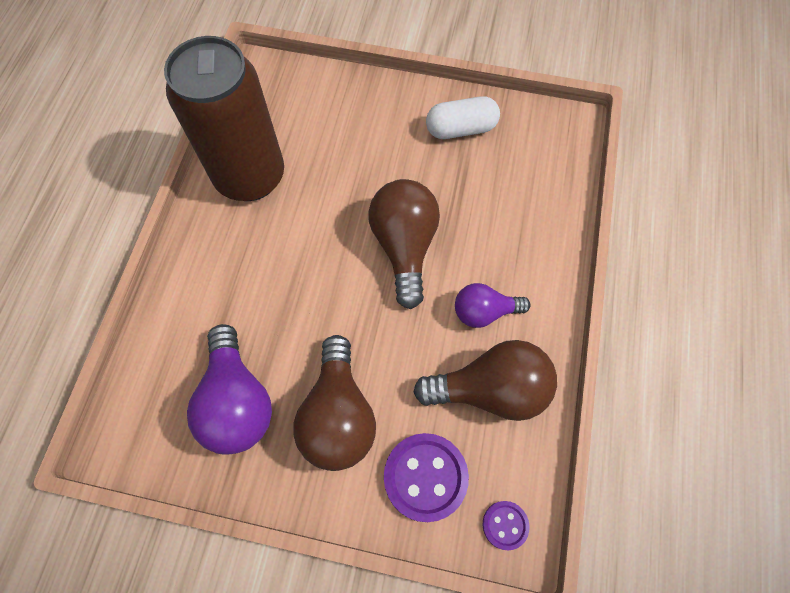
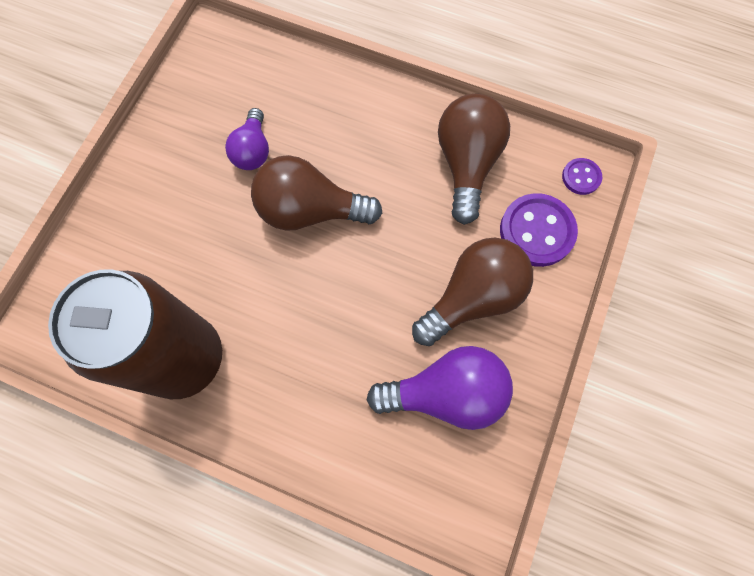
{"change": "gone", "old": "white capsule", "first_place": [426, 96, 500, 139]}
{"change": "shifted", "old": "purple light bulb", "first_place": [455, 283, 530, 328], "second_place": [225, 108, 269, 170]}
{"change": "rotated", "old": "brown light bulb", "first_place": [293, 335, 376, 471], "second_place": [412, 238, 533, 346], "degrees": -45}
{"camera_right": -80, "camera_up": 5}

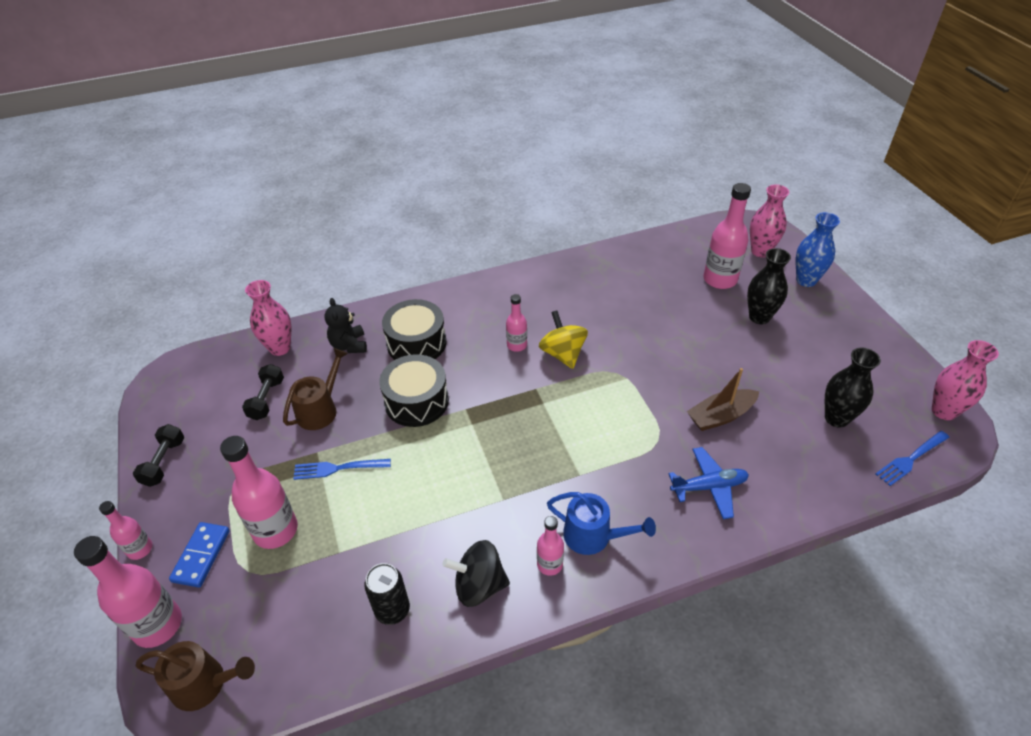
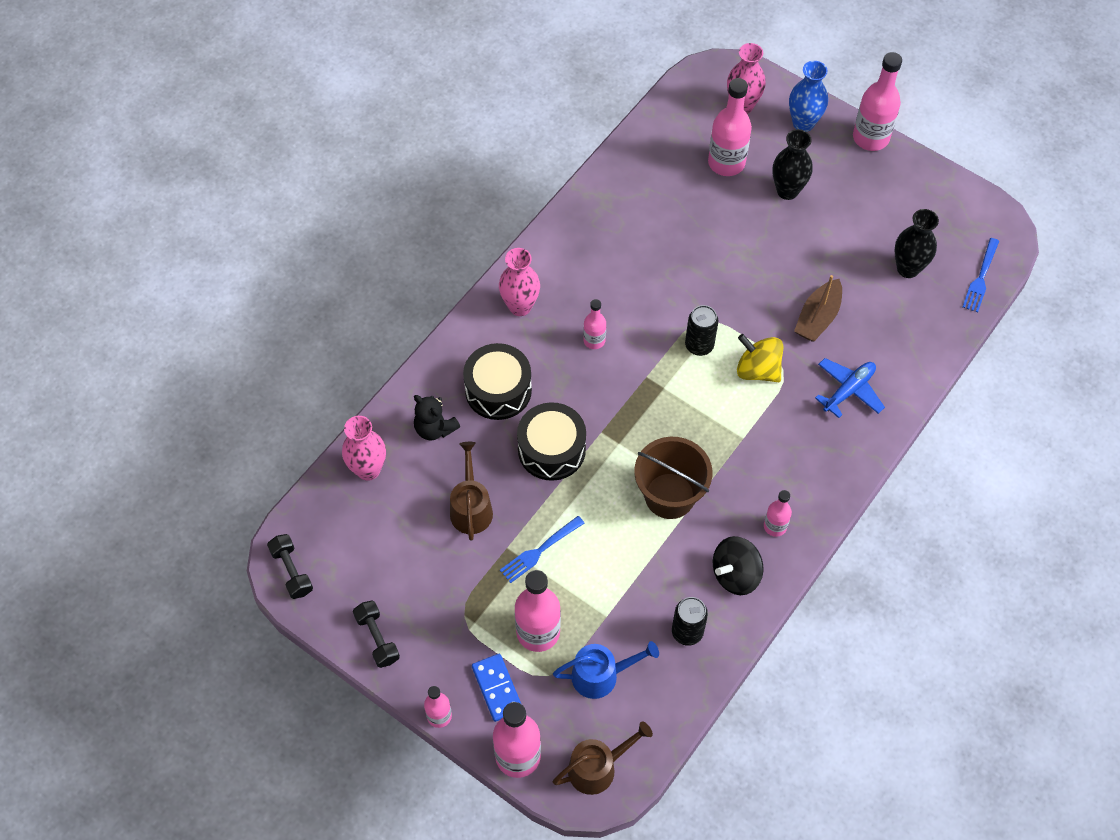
{"change": "shifted", "old": "yellow spinning top", "first_place": [539, 310, 588, 369], "second_place": [737, 334, 783, 382]}
{"change": "shifted", "old": "pink vase", "first_place": [932, 340, 999, 420], "second_place": [499, 248, 540, 316]}
{"change": "shifted", "old": "black dumbbell", "first_place": [242, 364, 284, 420], "second_place": [267, 534, 313, 599]}
{"change": "shifted", "old": "blue watering can", "first_place": [547, 492, 656, 555], "second_place": [553, 641, 659, 699]}
{"change": "new", "new": "pink bottle", "second_place": [853, 52, 902, 151]}
{"change": "new", "new": "black can", "second_place": [685, 305, 718, 356]}
{"change": "new", "new": "brown bucket", "second_place": [634, 437, 713, 519]}
{"camera_right": -35, "camera_up": 15}

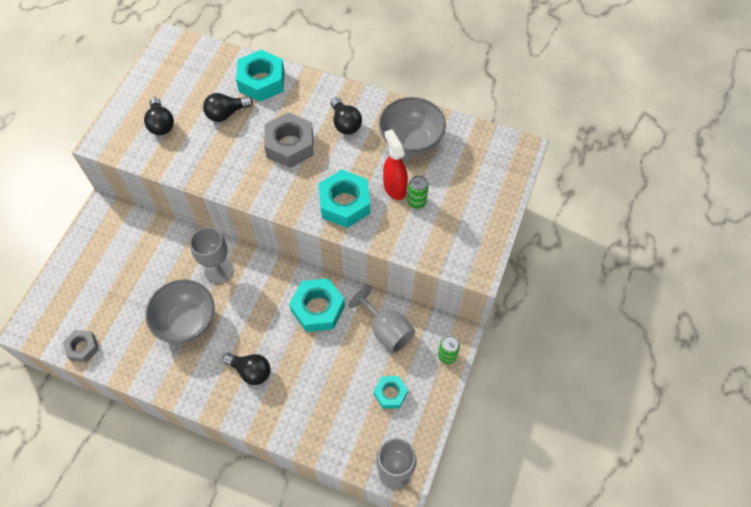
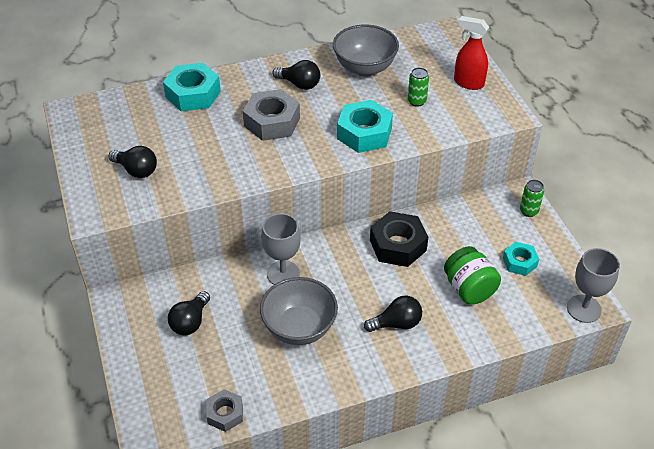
{"change": "shifted", "old": "black light bulb", "first_place": [203, 93, 253, 122], "second_place": [168, 291, 210, 335]}
{"change": "shifted", "old": "red spray bottle", "first_place": [383, 129, 408, 200], "second_place": [454, 16, 489, 90]}
{"change": "repainted", "old": "turquoise nut", "new": "black nut", "first_place": [289, 278, 345, 332], "second_place": [370, 211, 428, 267]}
{"change": "gone", "old": "grey goblet", "first_place": [348, 285, 415, 353]}
{"change": "new", "new": "green jar", "second_place": [444, 246, 501, 304]}
{"camera_right": -40, "camera_up": -15}

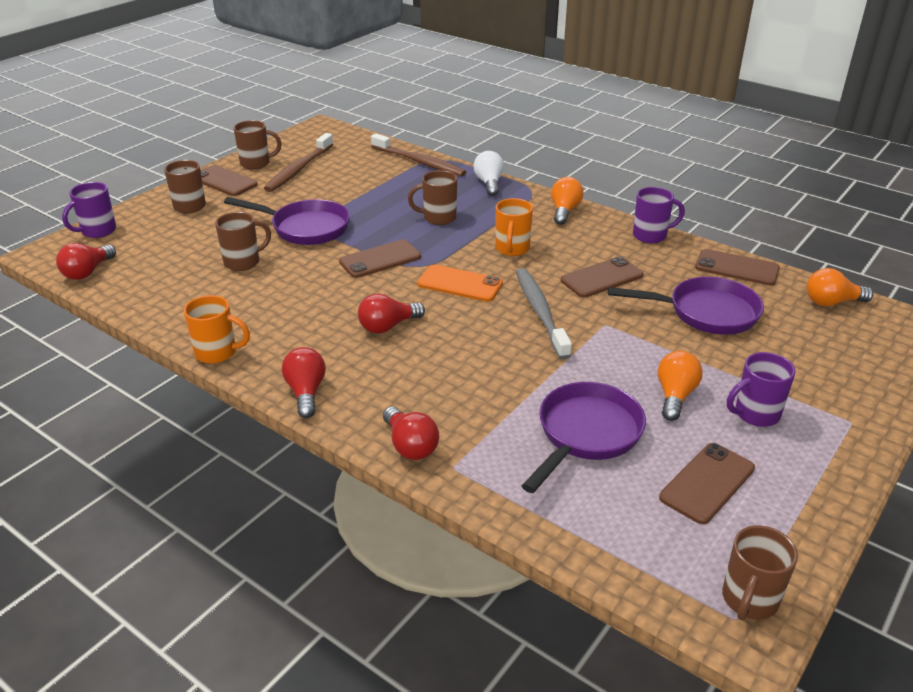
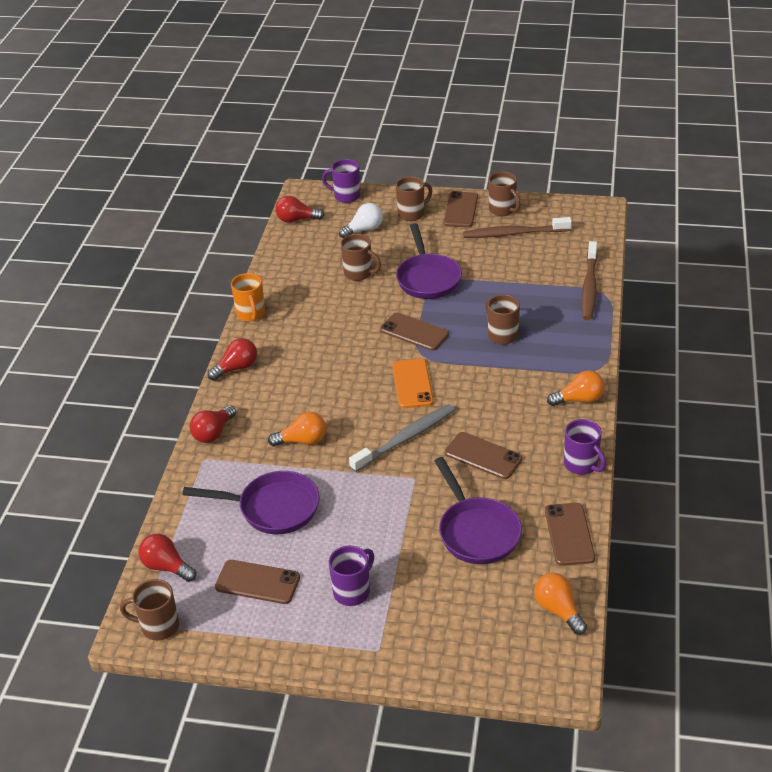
{"change": "shifted", "old": "white light bulb", "first_place": [473, 151, 504, 196], "second_place": [339, 203, 383, 238]}
{"change": "gone", "old": "orange mug", "first_place": [496, 198, 533, 256]}
{"change": "shifted", "old": "red light bulb", "first_place": [358, 294, 425, 333], "second_place": [138, 534, 196, 582]}
{"change": "shifted", "old": "orange light bulb", "first_place": [658, 351, 703, 421], "second_place": [268, 412, 326, 447]}
{"change": "rotated", "old": "purple mug", "first_place": [727, 352, 796, 427], "second_place": [329, 546, 374, 606], "degrees": 90}
{"camera_right": 65, "camera_up": 5}

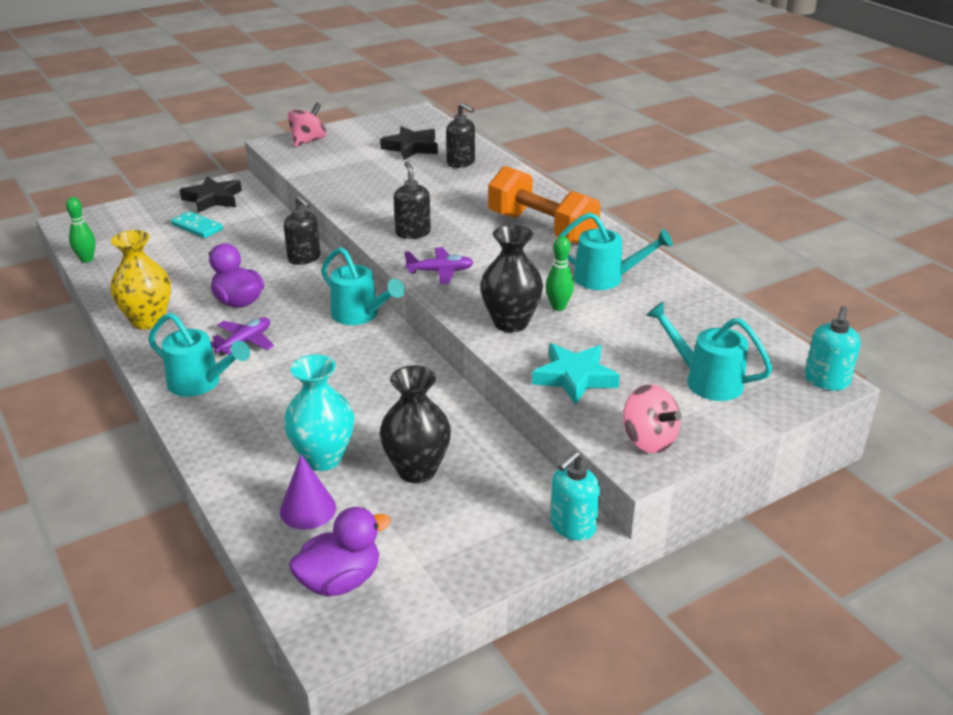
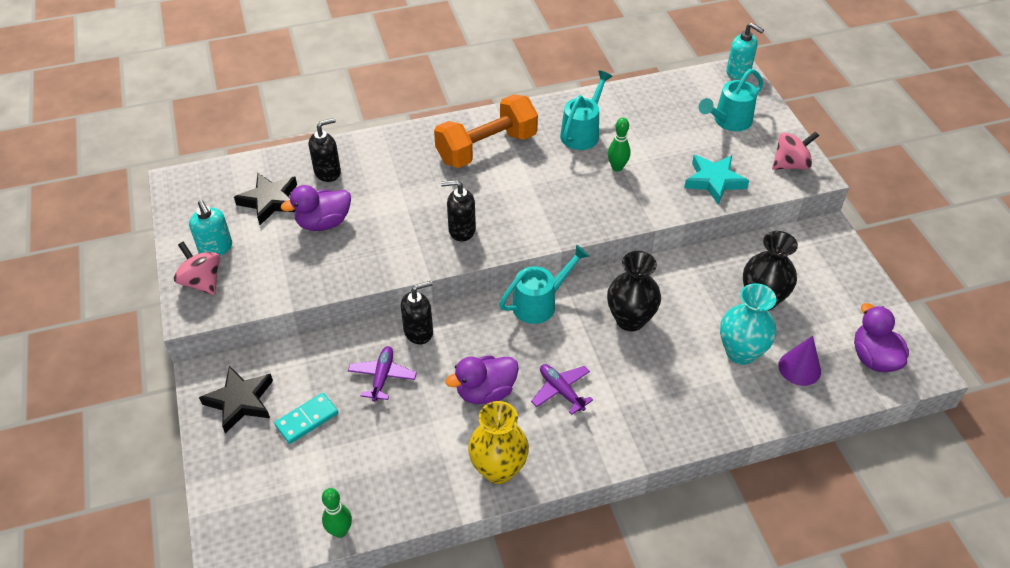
{"change": "shifted", "old": "black vase", "first_place": [480, 225, 543, 332], "second_place": [607, 251, 661, 331]}
{"change": "shifted", "old": "purple plane", "first_place": [404, 247, 474, 284], "second_place": [348, 346, 417, 402]}
{"change": "gone", "old": "turquoise watering can", "first_place": [148, 313, 250, 397]}
{"change": "shifted", "old": "turquoise soap dispenser", "first_place": [550, 451, 600, 541], "second_place": [189, 200, 232, 256]}
{"change": "new", "new": "purple duck", "second_place": [281, 185, 351, 231]}
{"camera_right": -75, "camera_up": 15}

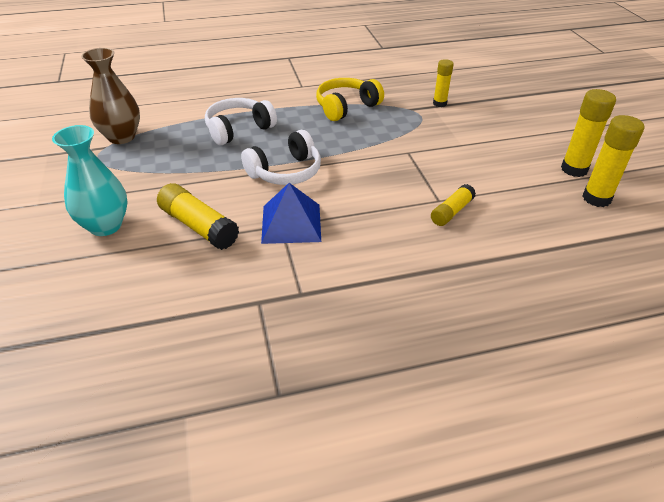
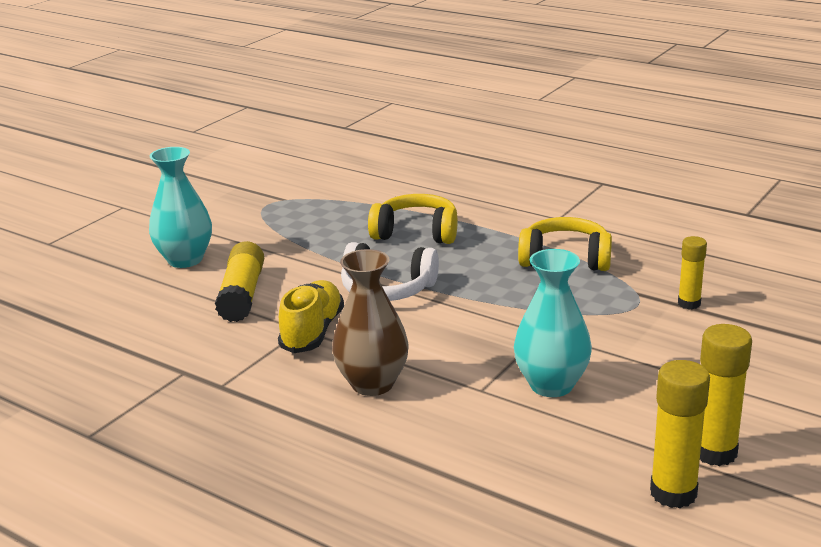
{"change": "shifted", "old": "brown vase", "first_place": [81, 48, 140, 144], "second_place": [332, 249, 409, 396]}
{"change": "repainted", "old": "white headphones", "new": "yellow headphones", "first_place": [205, 98, 277, 145], "second_place": [368, 194, 457, 244]}
{"change": "swapped", "old": "blue pyramid", "new": "yellow shoe", "first_place": [261, 183, 321, 244], "second_place": [278, 280, 344, 353]}
{"change": "gone", "old": "yellow glue stick", "first_place": [431, 184, 476, 226]}
{"change": "new", "new": "turquoise vase", "second_place": [514, 249, 592, 397]}
{"camera_right": 50, "camera_up": -15}

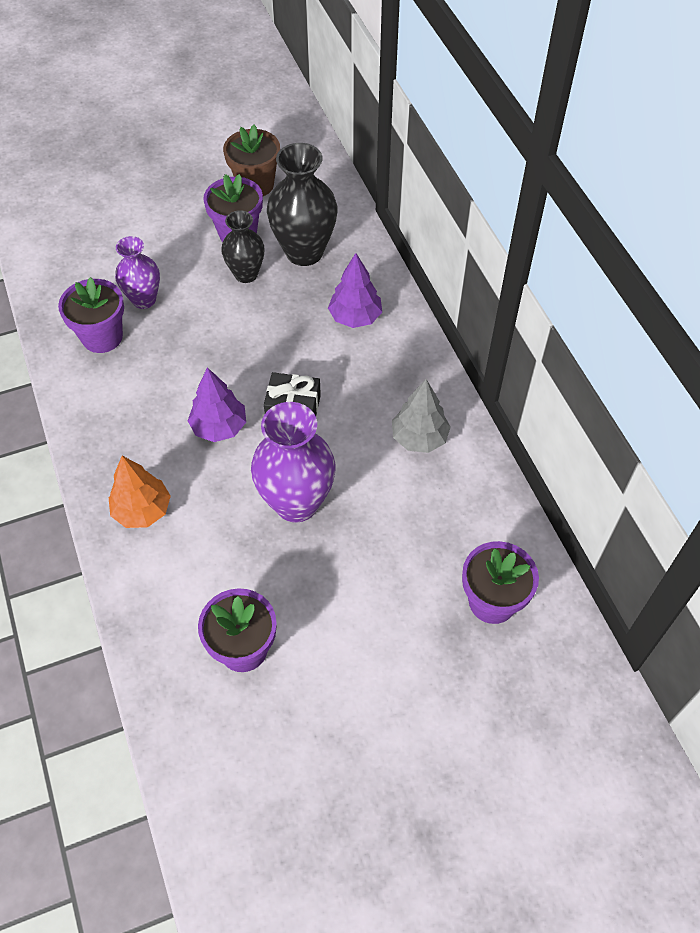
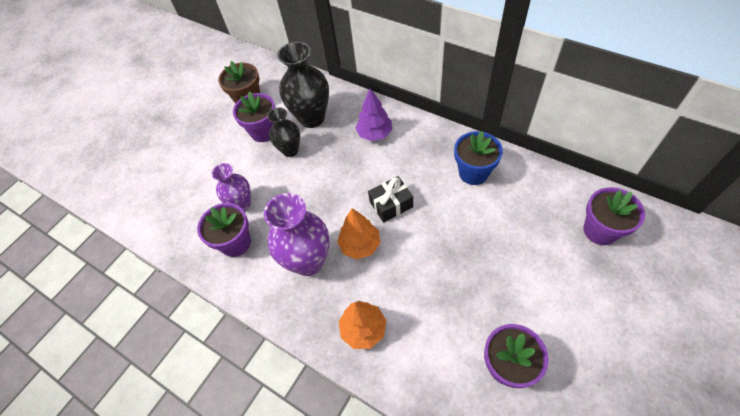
{"change": "repainted", "old": "purple tree", "new": "orange tree", "first_place": [188, 367, 246, 442], "second_place": [337, 208, 380, 259]}
{"change": "swapped", "old": "grey tree", "new": "blue flower pot", "first_place": [392, 379, 451, 453], "second_place": [454, 131, 503, 185]}
{"change": "shifted", "old": "purple vase", "first_place": [251, 402, 336, 522], "second_place": [264, 193, 330, 276]}
{"camera_right": -30, "camera_up": 0}

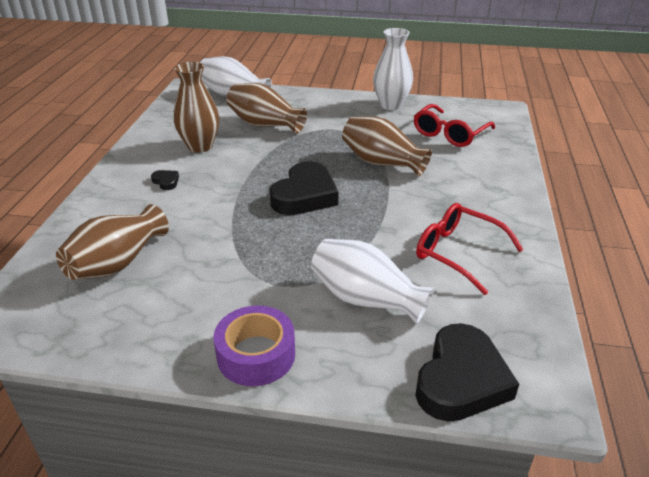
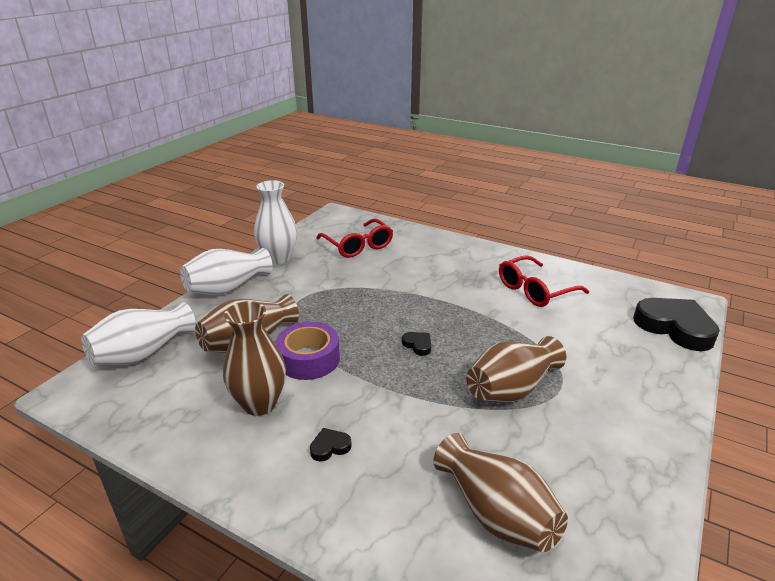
{"change": "shifted", "old": "brown vase", "first_place": [342, 116, 432, 176], "second_place": [466, 336, 566, 402]}
{"change": "scaled", "old": "black heart", "first_place": [270, 161, 338, 215], "second_place": [402, 332, 431, 356], "factor": 0.42}
{"change": "shifted", "old": "white vase", "first_place": [311, 239, 434, 324], "second_place": [180, 248, 272, 295]}
{"change": "shifted", "old": "purple tape", "first_place": [213, 305, 295, 386], "second_place": [276, 322, 340, 380]}
{"camera_right": -70, "camera_up": -5}

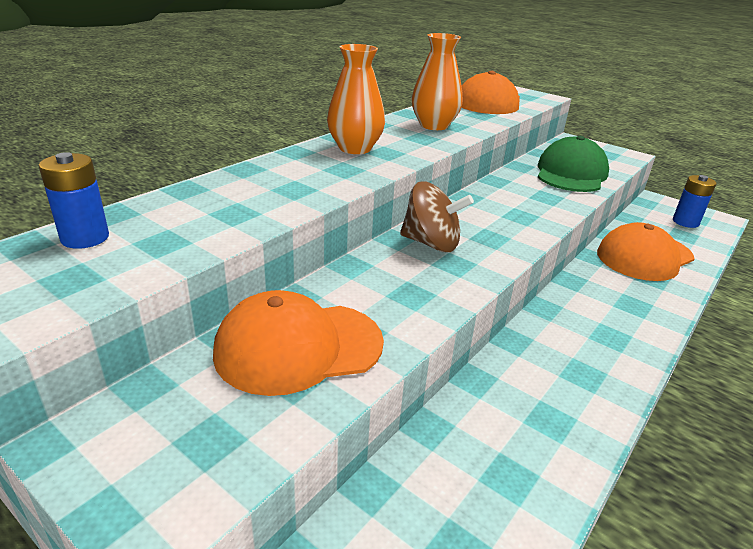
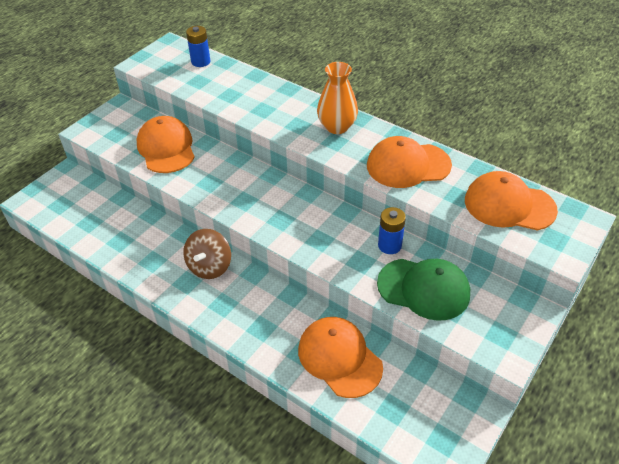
{"change": "swapped", "old": "orange vase", "new": "orange cap", "first_place": [412, 33, 463, 130], "second_place": [367, 136, 452, 188]}
{"change": "shifted", "old": "blue battery", "first_place": [673, 175, 717, 228], "second_place": [378, 207, 406, 254]}
{"change": "shifted", "old": "brown spinning top", "first_place": [400, 181, 474, 252], "second_place": [183, 229, 231, 279]}
{"camera_right": 90, "camera_up": 15}

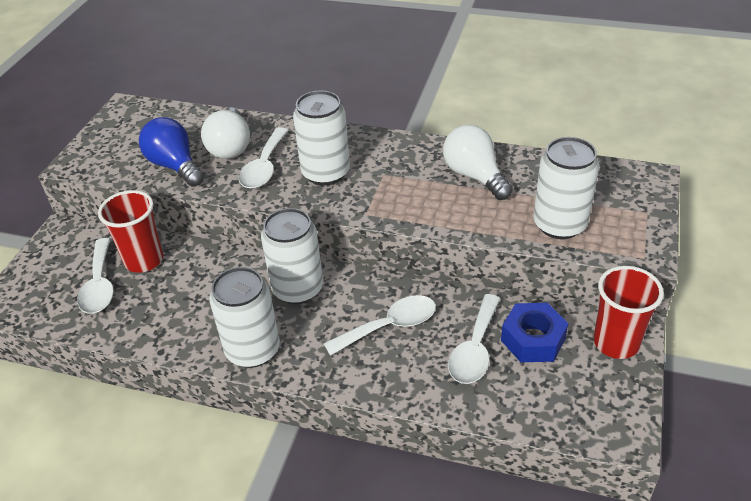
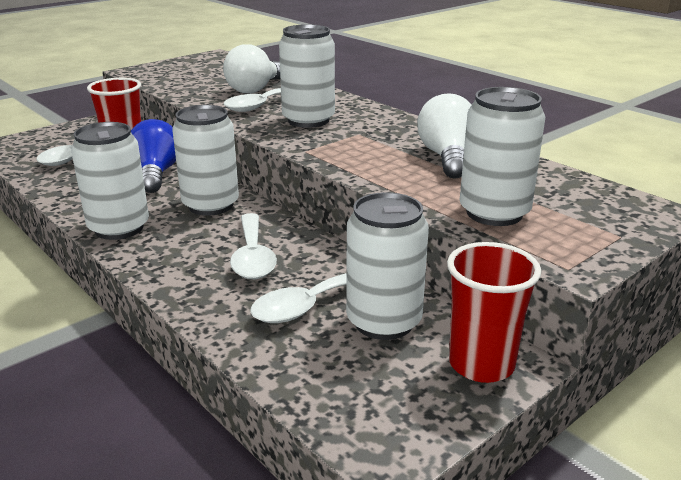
{"change": "shifted", "old": "blue light bulb", "first_place": [139, 117, 204, 186], "second_place": [131, 119, 176, 193]}
{"change": "rotated", "old": "white spoon", "first_place": [324, 295, 436, 356], "second_place": [230, 213, 277, 279], "degrees": 75}
{"change": "swapped", "old": "blue nut", "new": "white can", "first_place": [501, 303, 569, 362], "second_place": [346, 192, 429, 340]}
{"camera_right": 30, "camera_up": -15}

